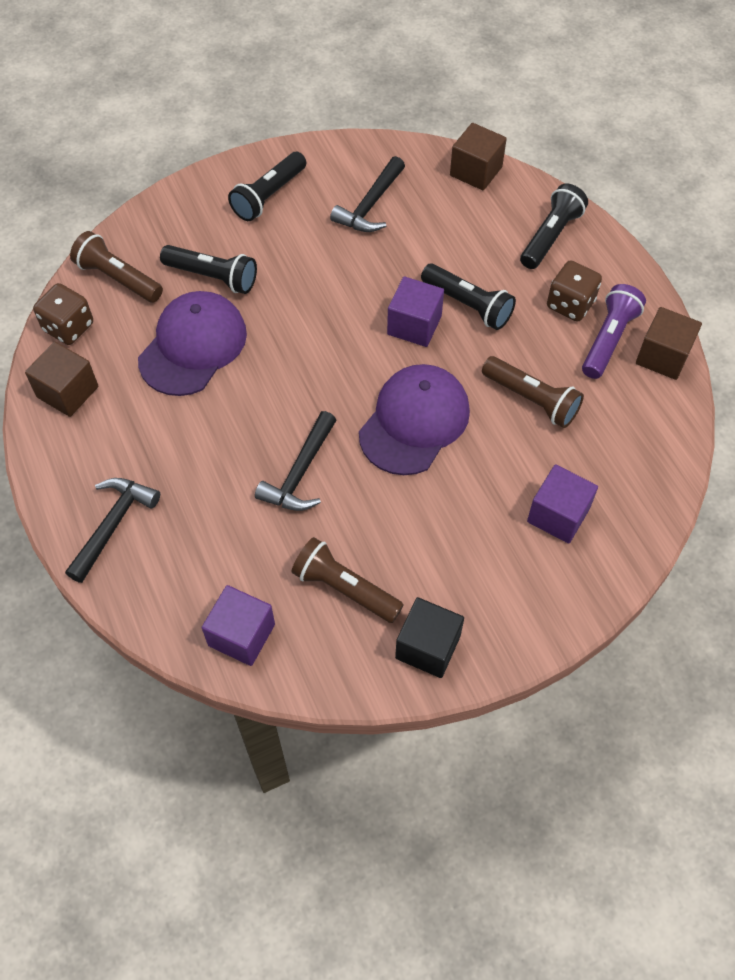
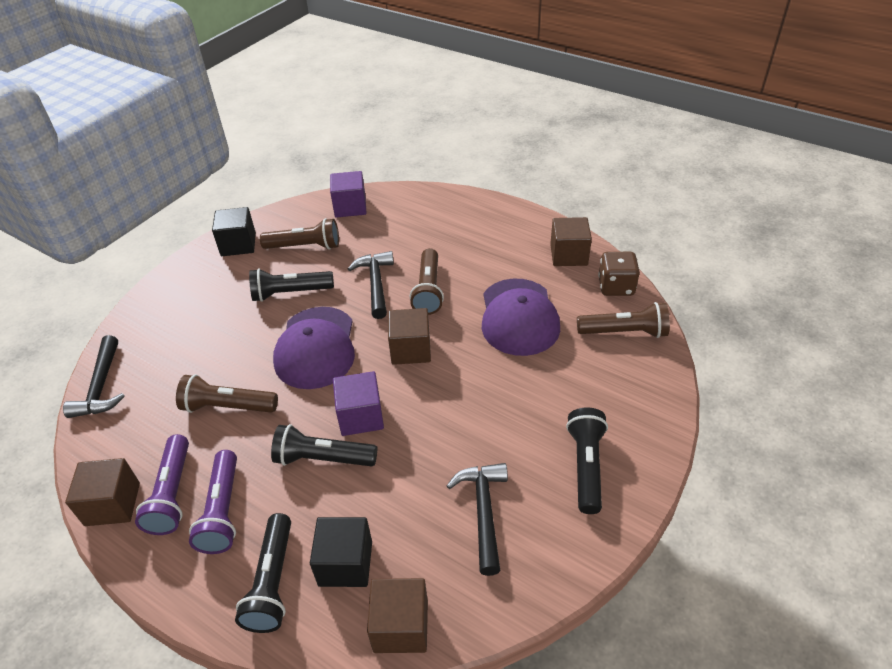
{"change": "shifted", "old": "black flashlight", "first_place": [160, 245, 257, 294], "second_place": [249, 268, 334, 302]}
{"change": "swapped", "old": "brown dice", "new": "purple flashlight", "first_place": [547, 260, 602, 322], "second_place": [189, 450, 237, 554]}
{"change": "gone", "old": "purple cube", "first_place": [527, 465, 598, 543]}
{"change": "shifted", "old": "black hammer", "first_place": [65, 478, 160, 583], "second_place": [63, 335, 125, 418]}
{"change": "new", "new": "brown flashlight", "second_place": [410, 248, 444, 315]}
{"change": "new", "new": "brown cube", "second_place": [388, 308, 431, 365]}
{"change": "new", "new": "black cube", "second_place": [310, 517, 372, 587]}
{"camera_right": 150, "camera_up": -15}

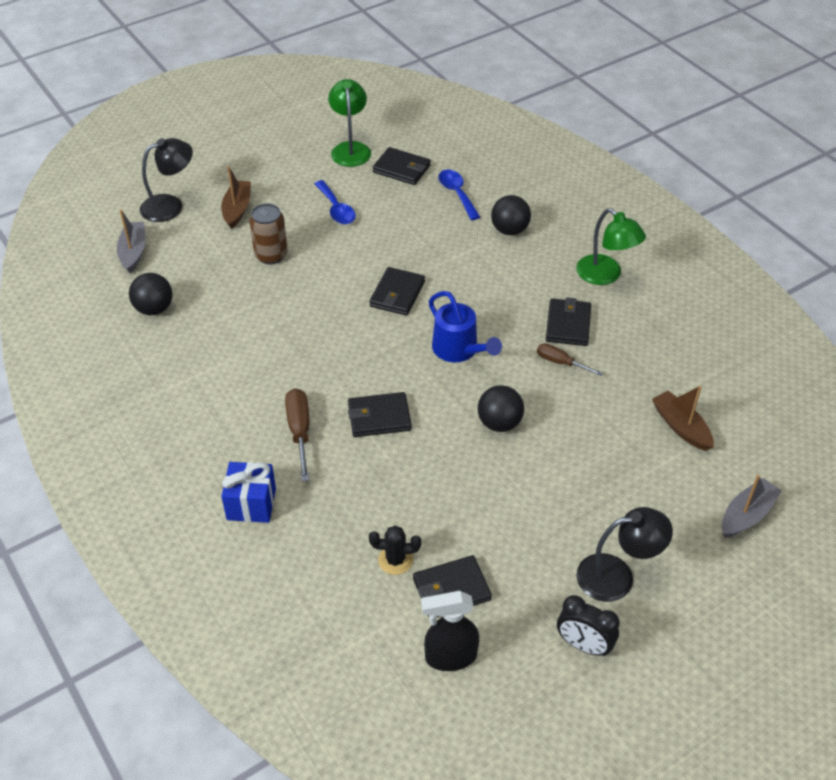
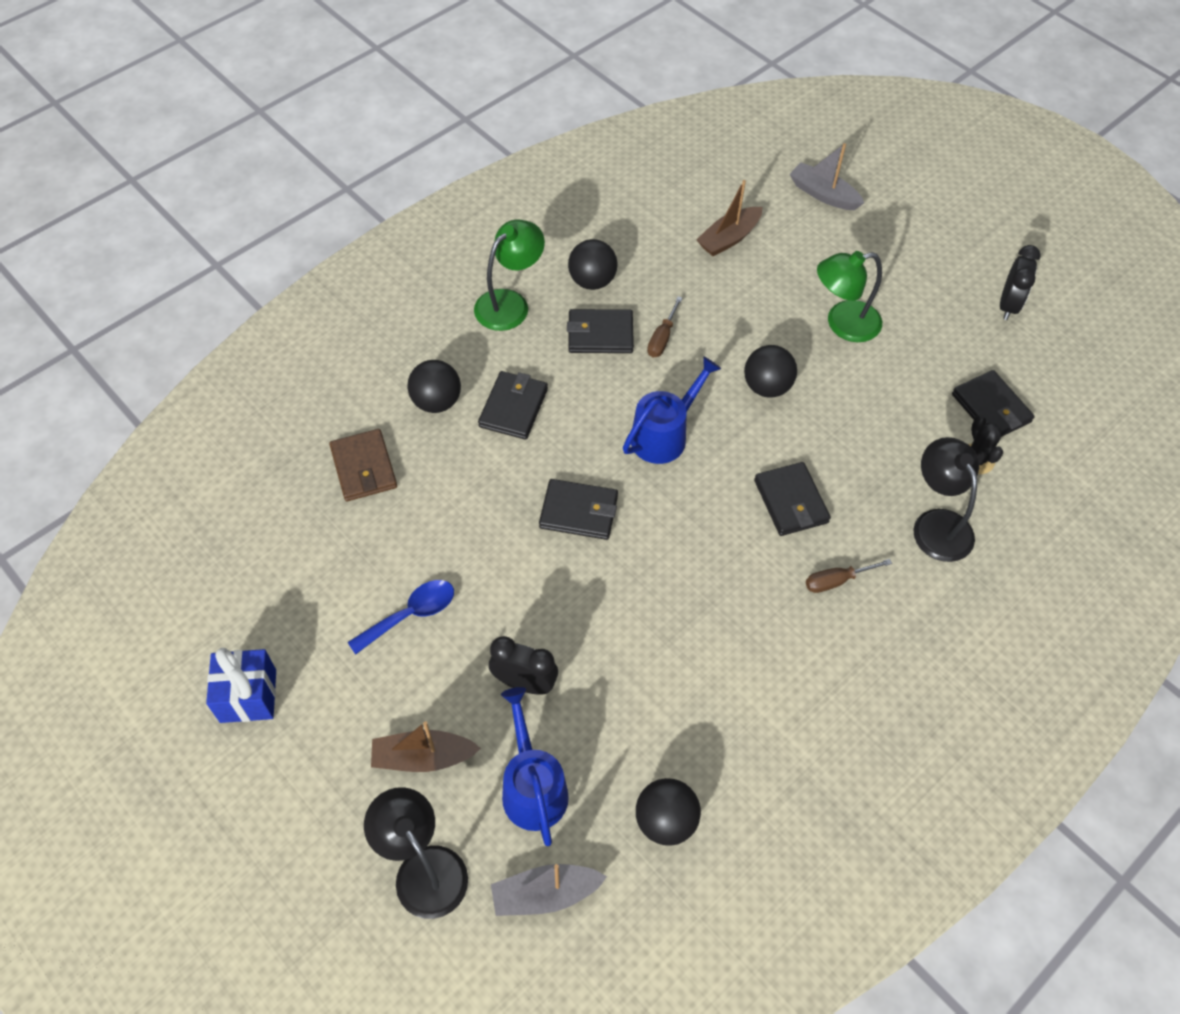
{"change": "shifted", "old": "green lamp", "first_place": [328, 79, 371, 167], "second_place": [817, 251, 882, 342]}
{"change": "shifted", "old": "black wallet", "first_place": [373, 147, 431, 185], "second_place": [478, 371, 548, 440]}
{"change": "swapped", "old": "blue spoon", "new": "brown wallet", "first_place": [438, 169, 480, 220], "second_place": [329, 429, 397, 501]}
{"change": "swapped", "old": "brown can", "new": "black clock", "first_place": [249, 203, 288, 264], "second_place": [489, 636, 558, 695]}
{"change": "scaled", "old": "brown screwdriver", "first_place": [285, 388, 309, 482], "second_place": [806, 559, 892, 593], "factor": 0.65}
{"change": "shifted", "old": "blue gift", "first_place": [221, 462, 276, 523], "second_place": [206, 648, 276, 723]}
{"change": "shifted", "old": "black lamp", "first_place": [576, 507, 673, 602], "second_place": [913, 437, 979, 562]}
{"change": "gone", "old": "black spray bottle", "first_place": [421, 591, 479, 671]}
{"change": "new", "new": "black ball", "second_place": [568, 239, 617, 290]}
{"change": "new", "new": "blue watering can", "second_place": [501, 687, 569, 846]}
{"camera_right": -100, "camera_up": 10}

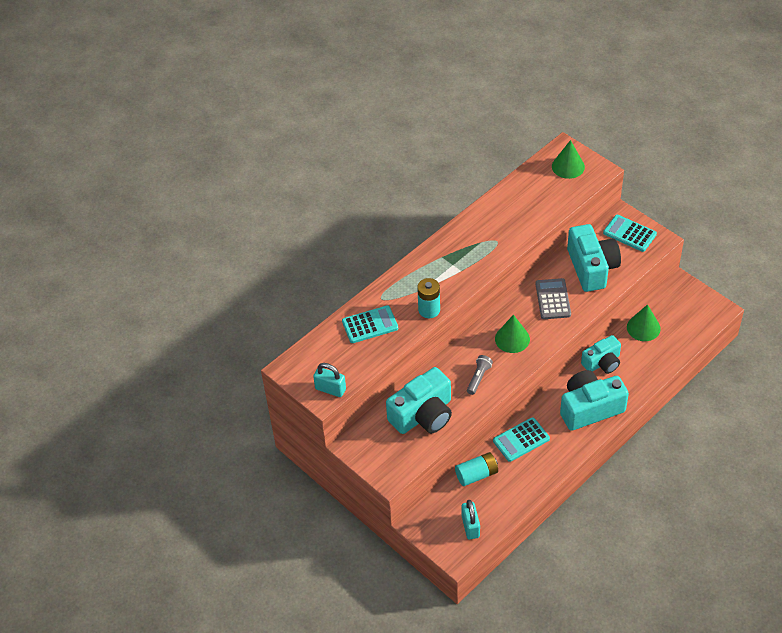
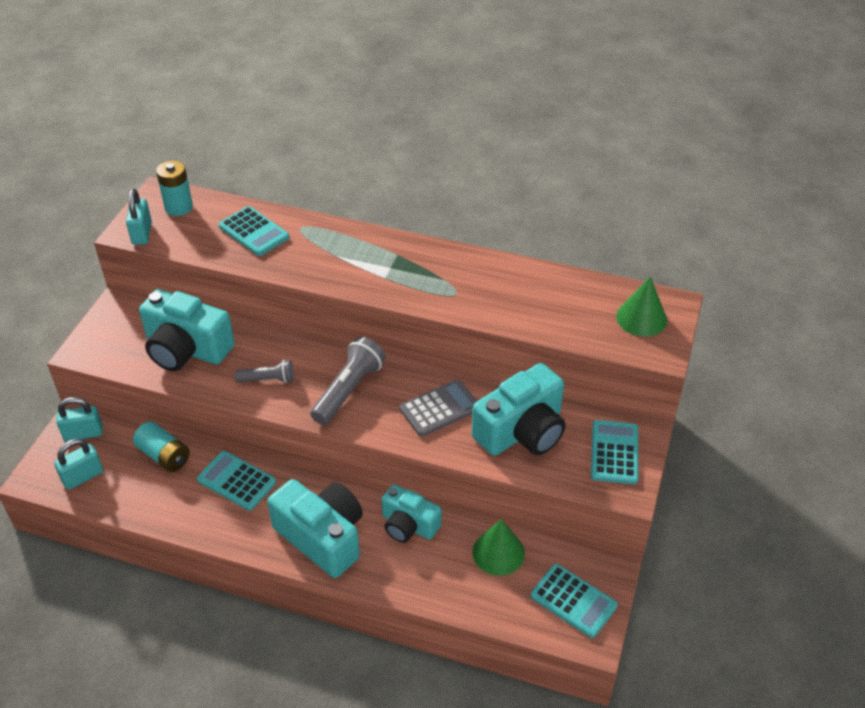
{"change": "shifted", "old": "turquoise battery", "first_place": [417, 278, 440, 318], "second_place": [156, 161, 193, 216]}
{"change": "swapped", "old": "green cone", "new": "grey flashlight", "first_place": [495, 315, 530, 353], "second_place": [310, 336, 386, 425]}
{"change": "new", "new": "turquoise padlock", "second_place": [56, 397, 103, 441]}
{"change": "new", "new": "turquoise calculator", "second_place": [530, 564, 618, 638]}
{"camera_right": 60, "camera_up": -5}

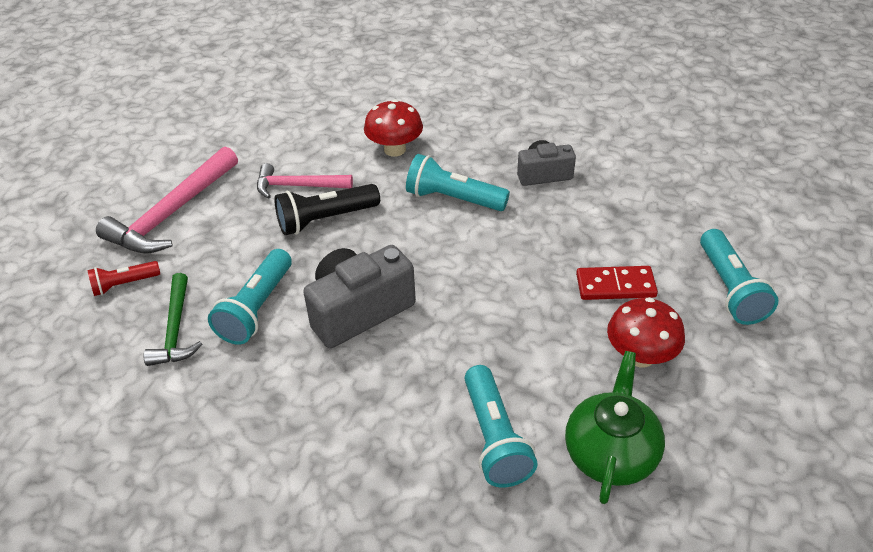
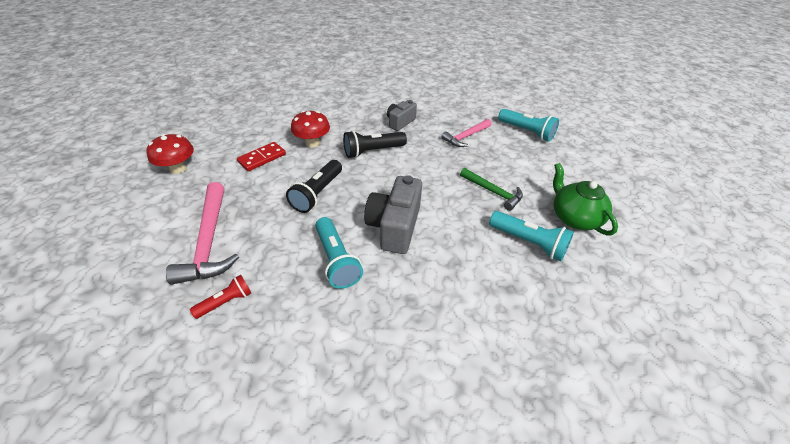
{"change": "repainted", "old": "turquoise flashlight", "new": "black flashlight", "first_place": [406, 154, 510, 211], "second_place": [343, 130, 407, 158]}
{"change": "shifted", "old": "pink hammer", "first_place": [257, 163, 353, 199], "second_place": [442, 119, 492, 147]}
{"change": "rotated", "old": "red flashlight", "first_place": [87, 261, 160, 296], "second_place": [190, 275, 251, 319], "degrees": -150}
{"change": "shifted", "old": "red domino", "first_place": [576, 266, 658, 300], "second_place": [237, 142, 286, 171]}
{"change": "shifted", "old": "green hammer", "first_place": [143, 273, 202, 366], "second_place": [460, 168, 523, 211]}
{"change": "shifted", "old": "red mushroom", "first_place": [607, 297, 685, 368], "second_place": [146, 134, 194, 174]}
{"camera_right": -45, "camera_up": 0}

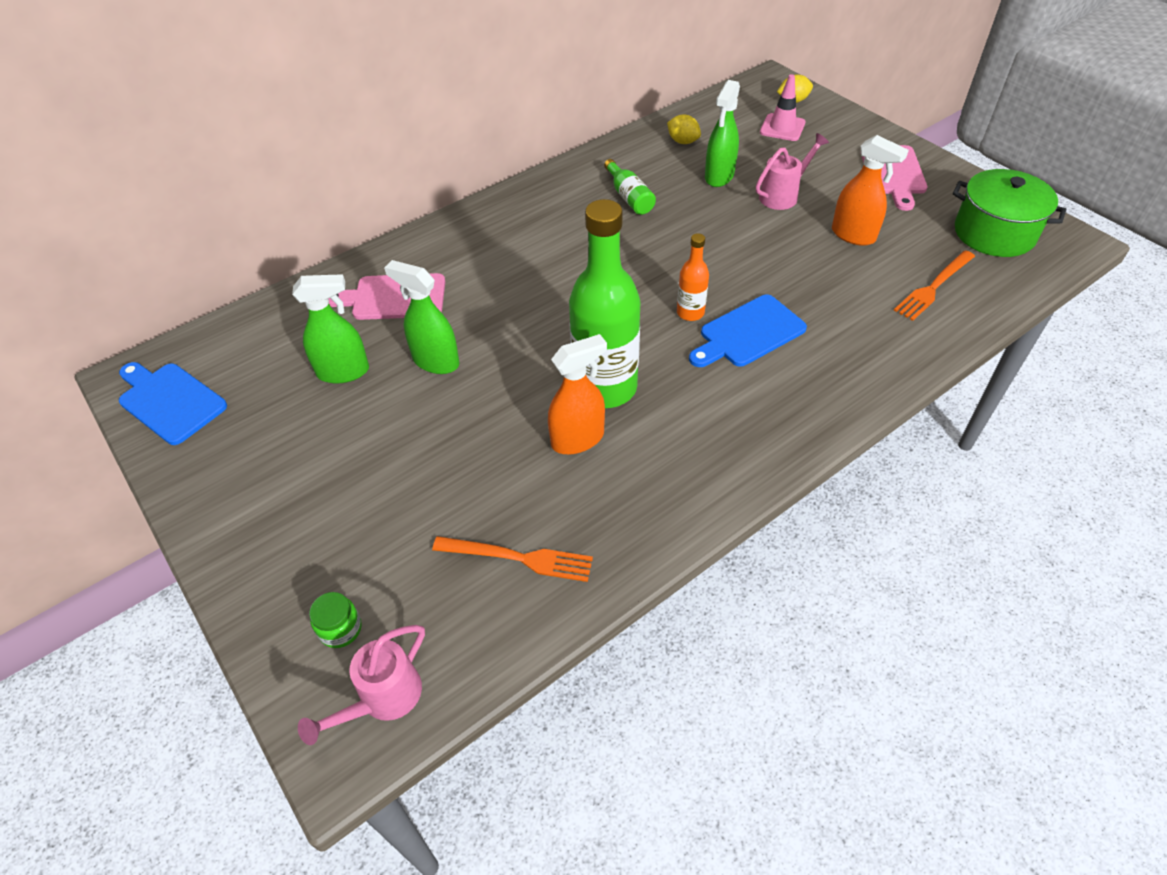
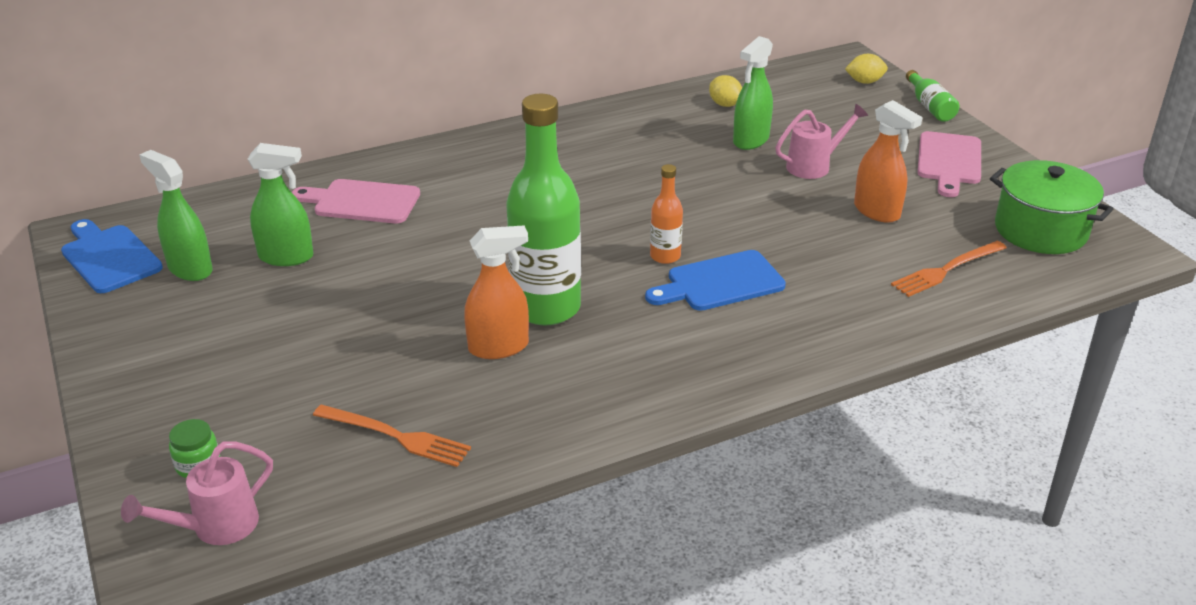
{"change": "gone", "old": "pink traffic cone", "first_place": [760, 74, 806, 141]}
{"change": "shifted", "old": "green bottle", "first_place": [604, 159, 656, 215], "second_place": [906, 70, 959, 122]}
{"change": "shifted", "old": "green spray bottle", "first_place": [384, 260, 460, 374], "second_place": [139, 150, 213, 281]}
{"camera_right": 10, "camera_up": -15}

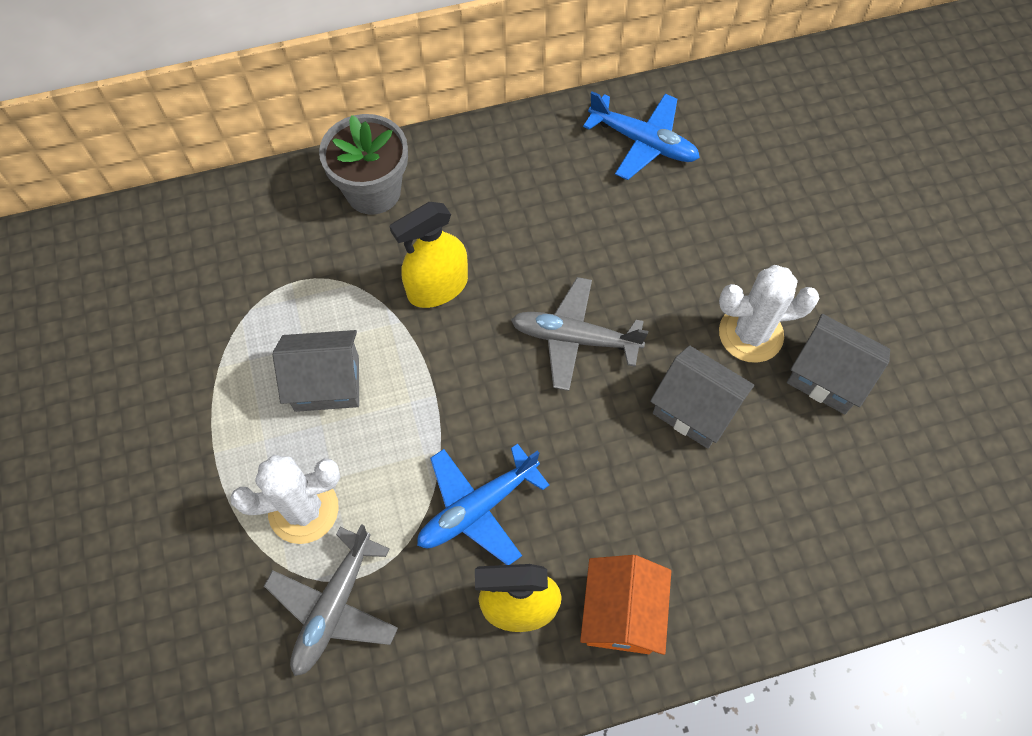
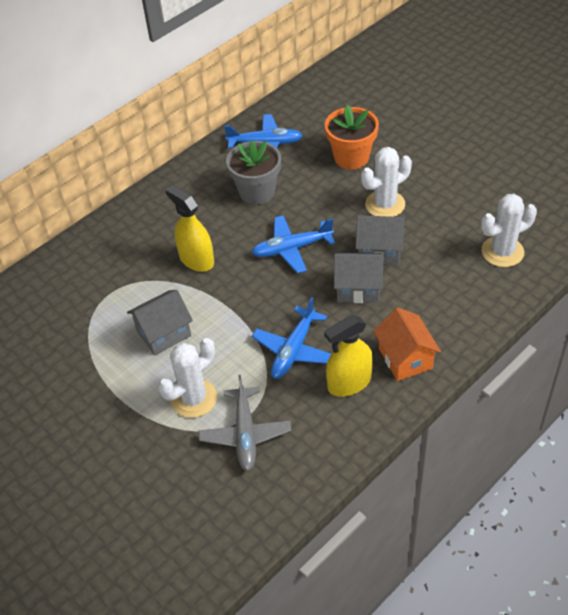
{"change": "shifted", "old": "grey flower pot", "first_place": [319, 114, 408, 215], "second_place": [226, 140, 281, 205]}
{"change": "rotated", "old": "yellow spray bottle", "first_place": [390, 202, 468, 308], "second_place": [166, 185, 214, 272], "degrees": 105}
{"change": "repainted", "old": "grey plane", "new": "blue plane", "first_place": [511, 277, 648, 391], "second_place": [251, 215, 335, 273]}
{"change": "shifted", "old": "grey house", "first_place": [787, 314, 890, 414], "second_place": [334, 253, 383, 303]}
{"change": "new", "new": "orange flower pot", "second_place": [325, 105, 379, 170]}
{"change": "new", "new": "white cactus", "second_place": [481, 194, 537, 267]}
{"camera_right": -25, "camera_up": -15}

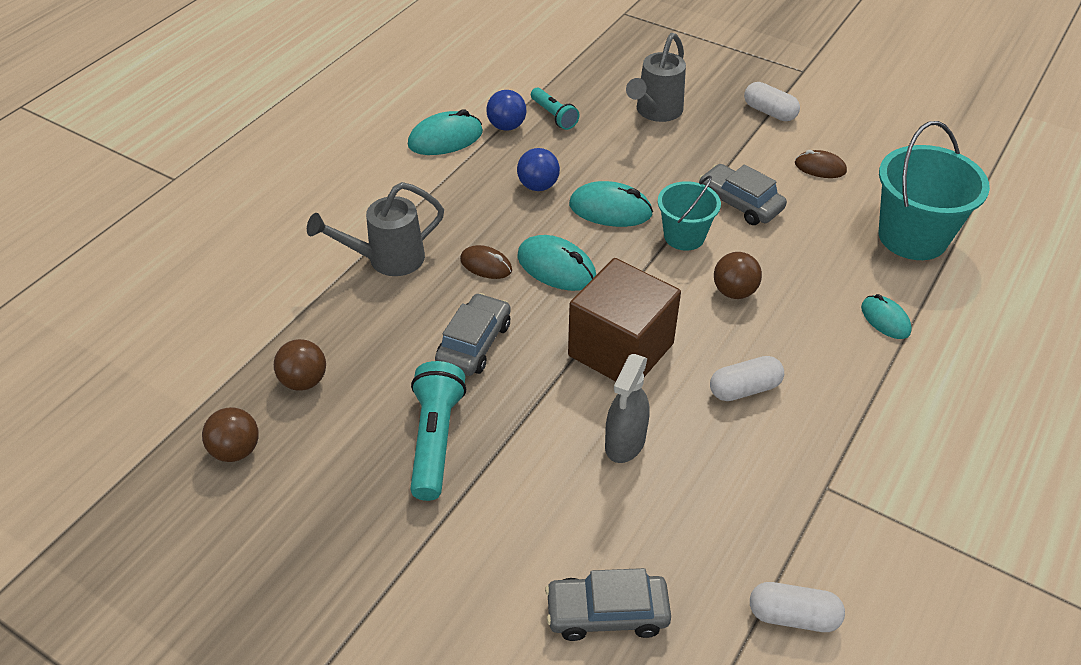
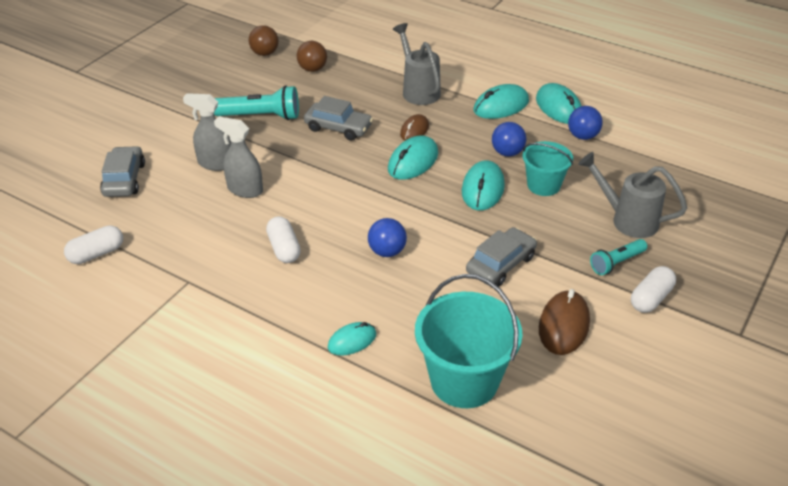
{"change": "shifted", "old": "turquoise flashlight", "first_place": [531, 88, 579, 130], "second_place": [590, 239, 647, 275]}
{"change": "scaled", "old": "brown mouse", "first_place": [795, 150, 847, 178], "second_place": [539, 289, 590, 355], "factor": 1.57}
{"change": "shifted", "old": "turquoise bucket", "first_place": [658, 175, 721, 251], "second_place": [523, 141, 573, 196]}
{"change": "repainted", "old": "brown ball", "new": "blue ball", "first_place": [714, 252, 762, 299], "second_place": [368, 218, 407, 257]}
{"change": "gone", "old": "brown cube", "first_place": [568, 258, 681, 381]}
{"change": "rotated", "old": "white capsule", "first_place": [750, 582, 845, 632], "second_place": [64, 225, 123, 264], "degrees": 45}
{"change": "new", "new": "turquoise mouse", "second_place": [473, 84, 529, 119]}
{"change": "new", "new": "grey spray bottle", "second_place": [183, 93, 231, 171]}
{"camera_right": 90, "camera_up": -5}

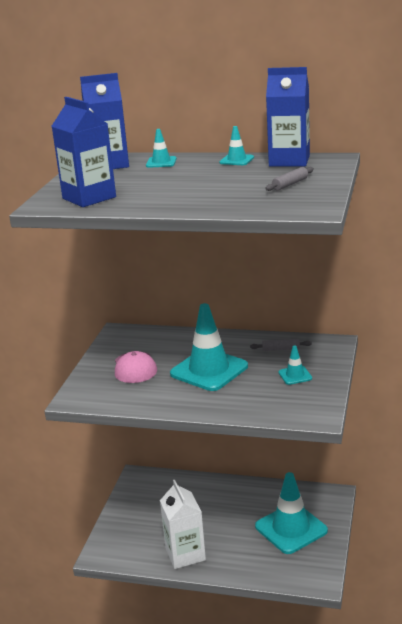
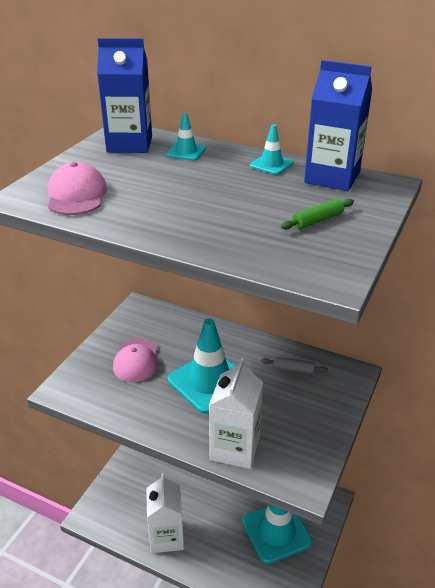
{"change": "swapped", "old": "blue carton", "new": "pink cap", "first_place": [52, 97, 116, 207], "second_place": [48, 162, 107, 215]}
{"change": "repainted", "old": "grey rolling pin", "new": "green rolling pin", "first_place": [265, 167, 314, 191], "second_place": [281, 199, 354, 230]}
{"change": "gone", "old": "turquoise traffic cone", "first_place": [278, 345, 312, 385]}
{"change": "new", "new": "white carton", "second_place": [209, 358, 263, 469]}
{"camera_right": 10, "camera_up": 10}

